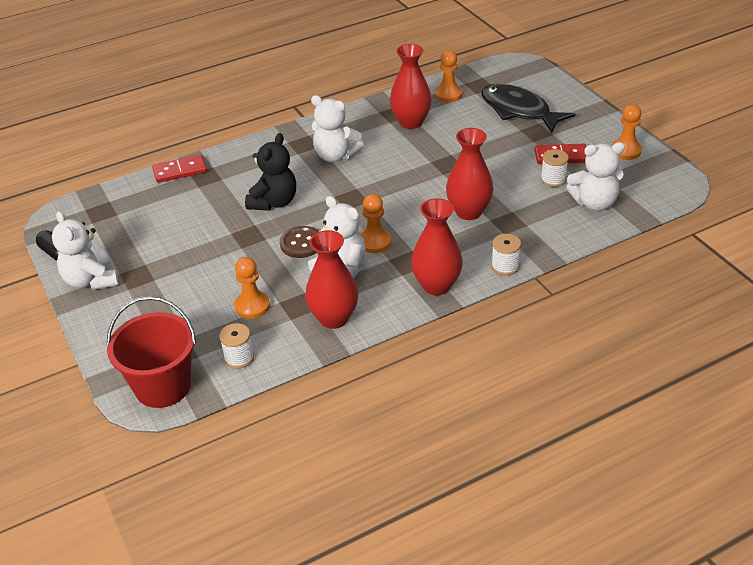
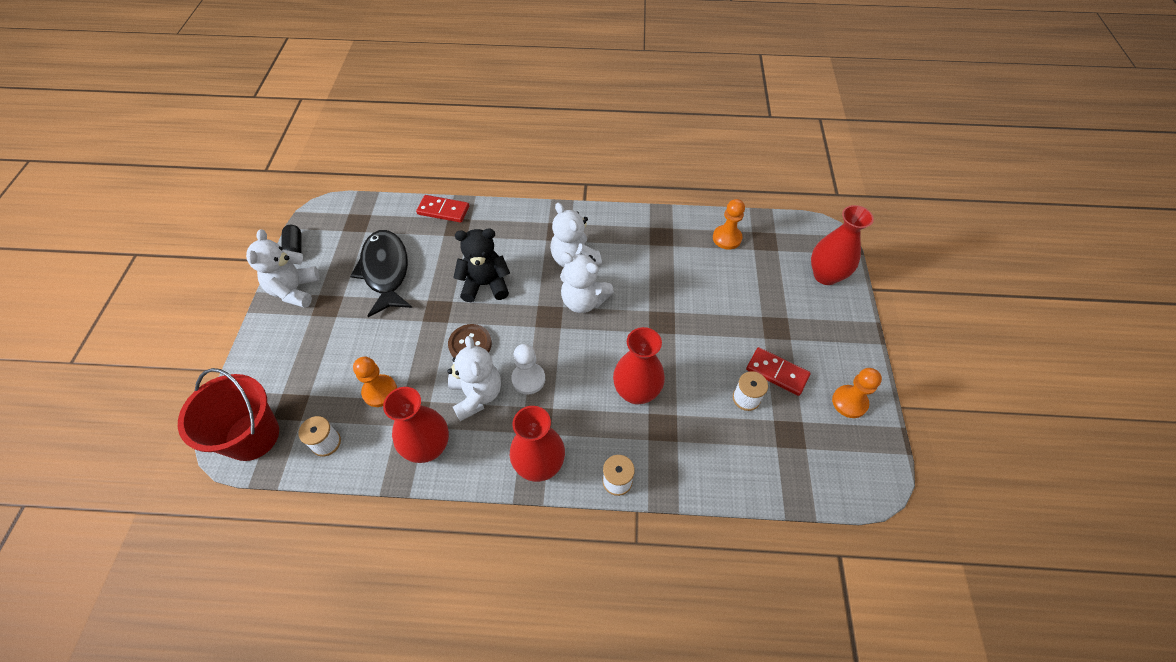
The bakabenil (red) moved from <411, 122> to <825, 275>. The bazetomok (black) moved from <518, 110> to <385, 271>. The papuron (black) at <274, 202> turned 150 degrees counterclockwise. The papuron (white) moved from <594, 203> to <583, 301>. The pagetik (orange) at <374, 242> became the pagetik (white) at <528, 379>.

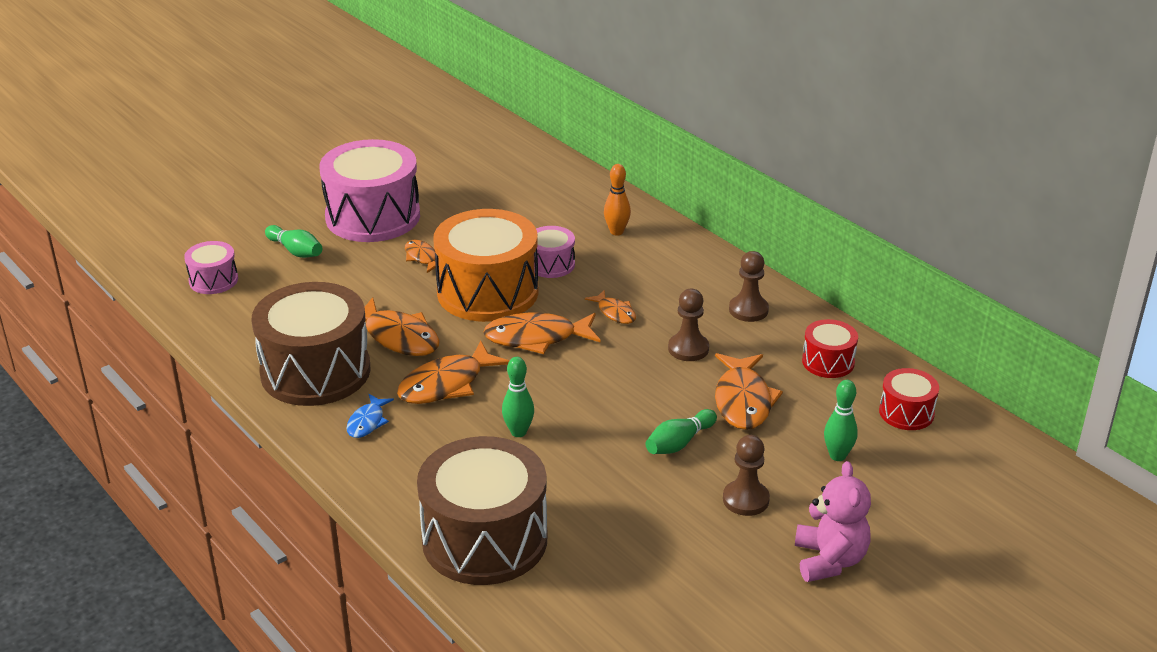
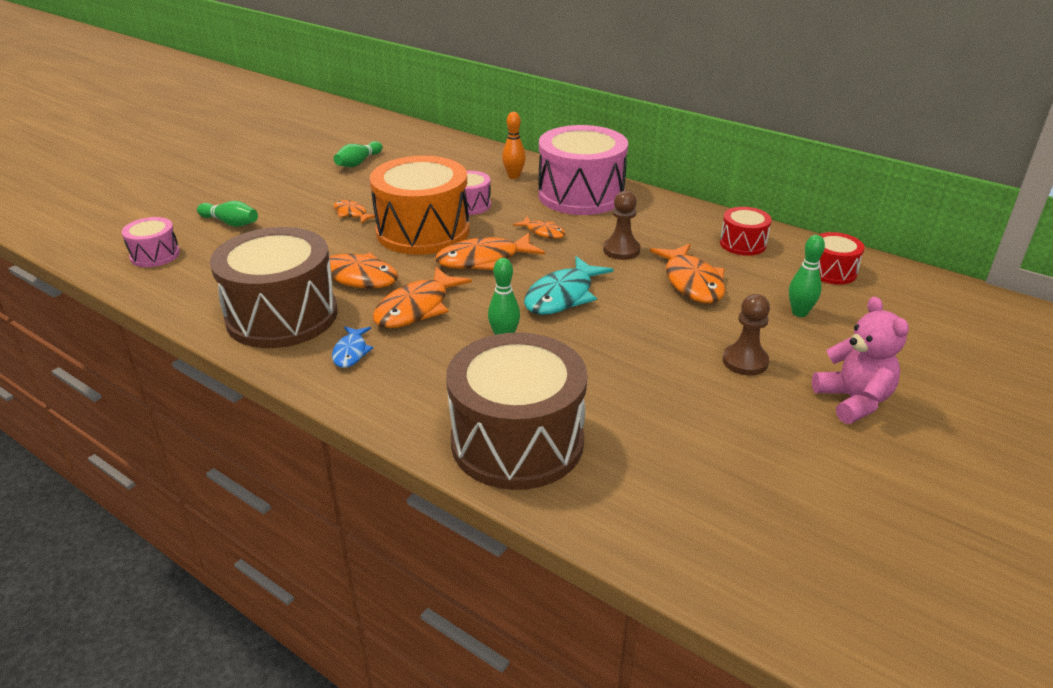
The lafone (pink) moved from <373, 216> to <581, 195>. The pagetik (brown) at <748, 310> disappeared. The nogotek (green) moved from <679, 443> to <358, 163>. The bazetomok (turquoise) at <562, 296> appeared.

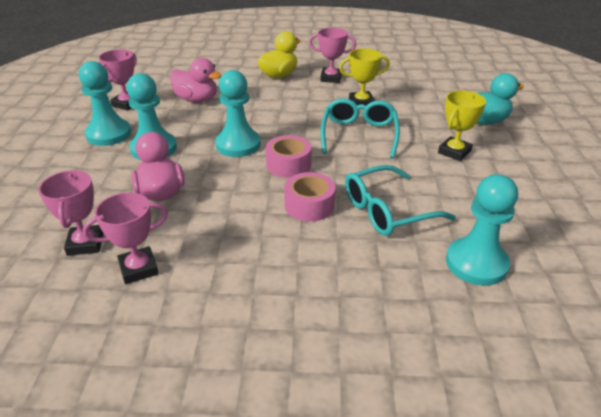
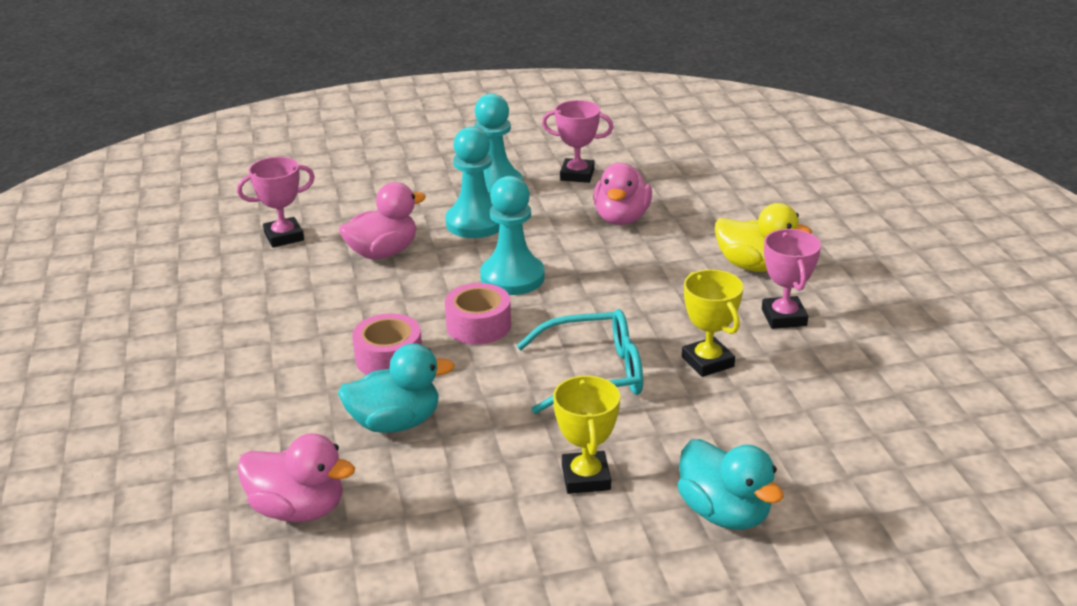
The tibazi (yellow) at <454, 152> turned 60 degrees clockwise. The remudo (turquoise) at <387, 211> was replaced by the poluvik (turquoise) at <395, 423>. The pagetik (turquoise) at <476, 263> was replaced by the poluvik (pink) at <298, 509>. The tibazi (pink) at <138, 269> disappeared.

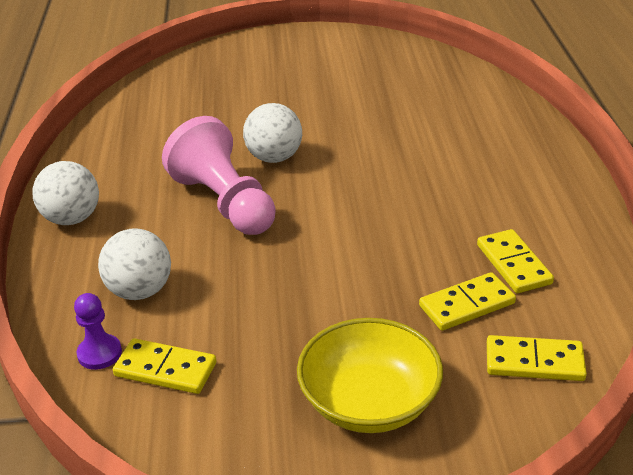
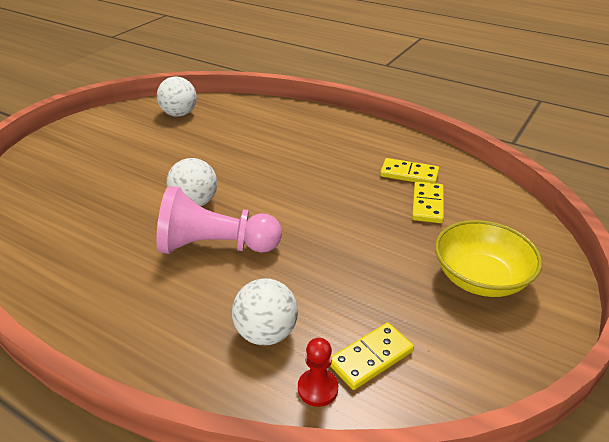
The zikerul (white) moved from <72, 218> to <179, 114>. The pagetik (purple) at <99, 353> became the pagetik (red) at <317, 388>. The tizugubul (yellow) at <534, 362> disappeared.

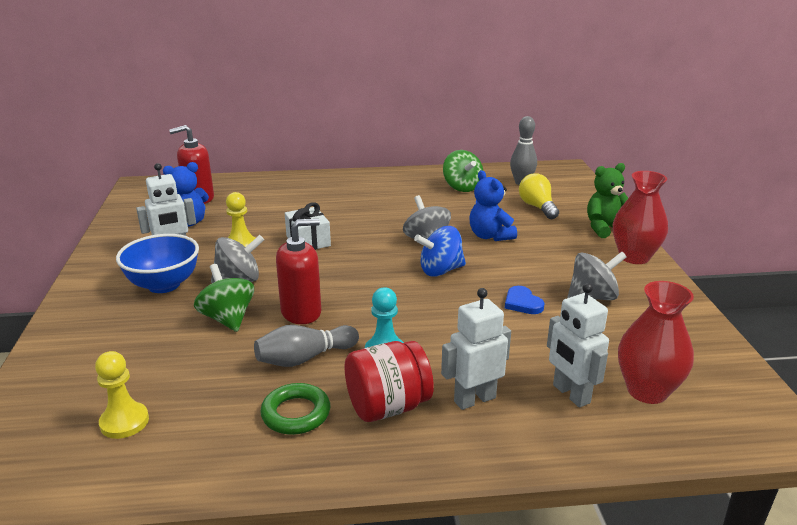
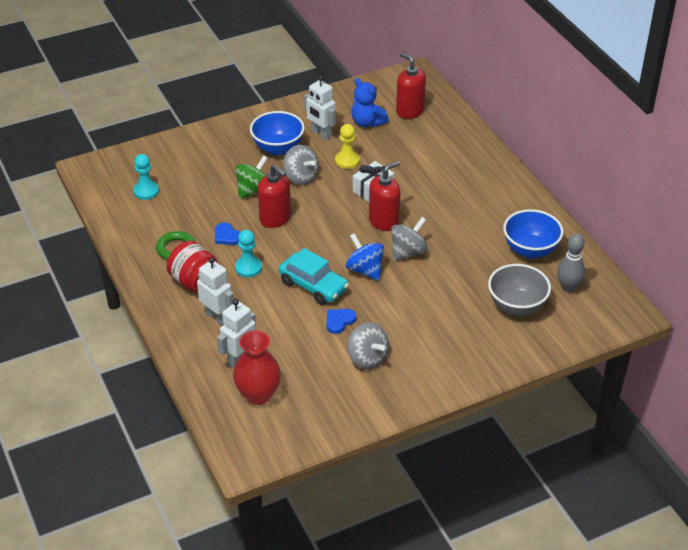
The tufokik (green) at <462, 187> was replaced by the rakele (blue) at <530, 250>. The papuron (green) at <605, 228> disappeared. The papuron (blue) at <490, 236> disappeared. The bakabenil (red) at <634, 257> disappeared. The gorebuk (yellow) at <537, 207> was replaced by the rakele (grey) at <516, 306>. The nogotek (grey) at <304, 358> was replaced by the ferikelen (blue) at <227, 236>. The pagetik (yellow) at <124, 422> became the pagetik (turquoise) at <146, 191>. The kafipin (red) at <384, 221> appeared. The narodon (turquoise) at <313, 286> appeared.

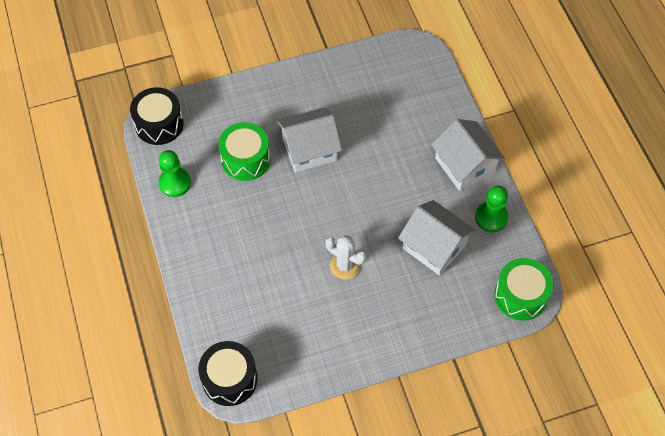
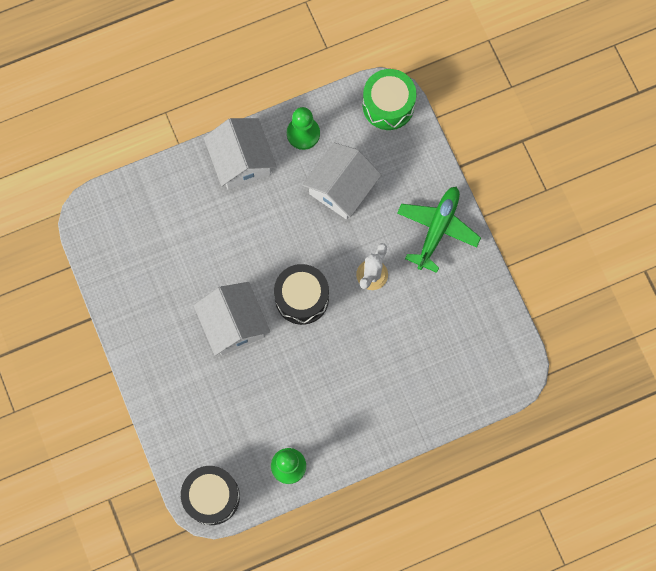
The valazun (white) at <465, 165> turned 75 degrees counterclockwise. The lafone (green) at <245, 159> disappeared. The lafone (black) moved from <229, 379> to <302, 298>. The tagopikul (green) at <437, 229> appeared.

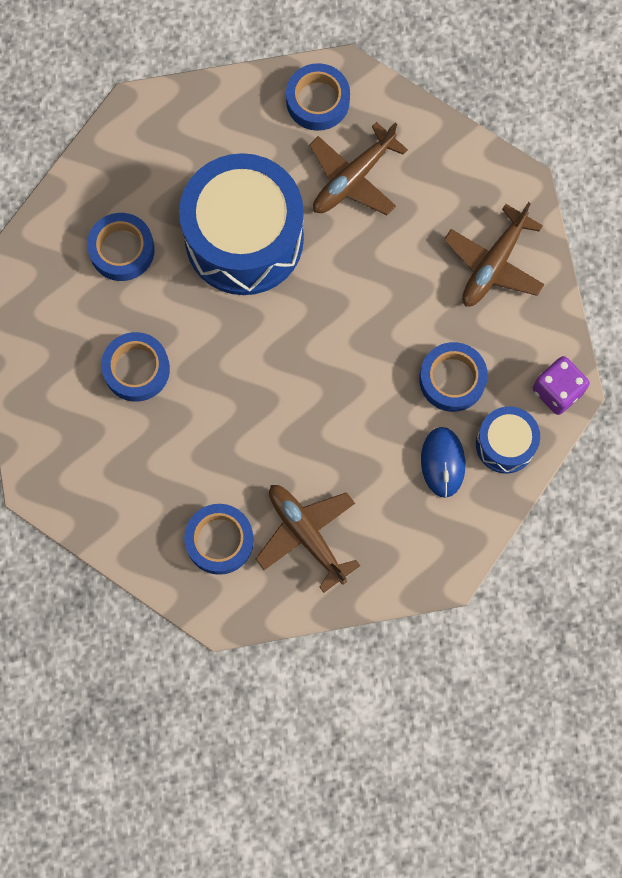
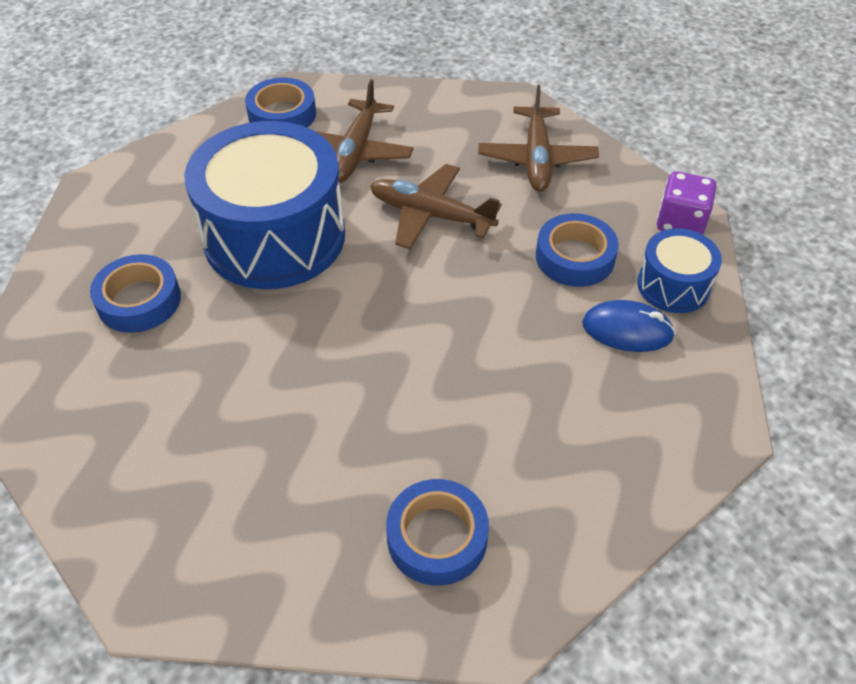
The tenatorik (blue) at <136, 369> disappeared. The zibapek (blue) at <443, 462> turned 45 degrees counterclockwise. The tagopikul (brown) moved from <306, 534> to <431, 215>.

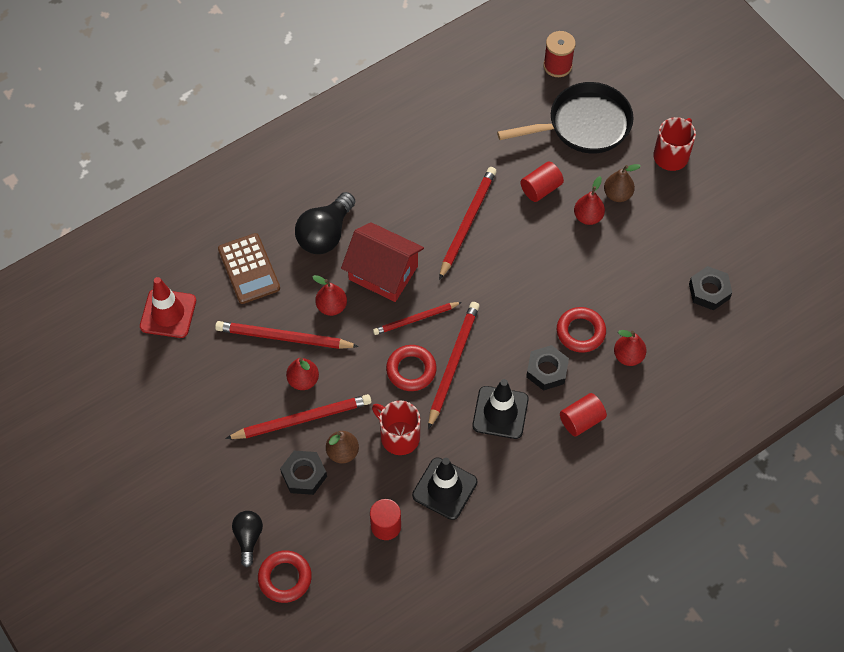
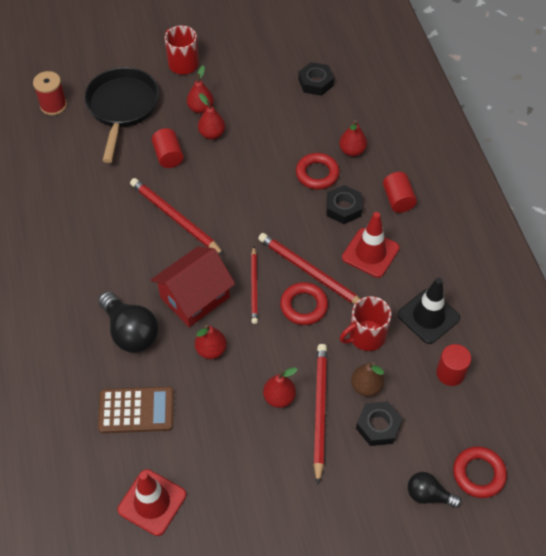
The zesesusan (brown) at <617, 194> became the zesesusan (red) at <201, 108>. The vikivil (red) at <284, 338> disappeared. The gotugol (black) at <500, 412> became the gotugol (red) at <370, 253>.

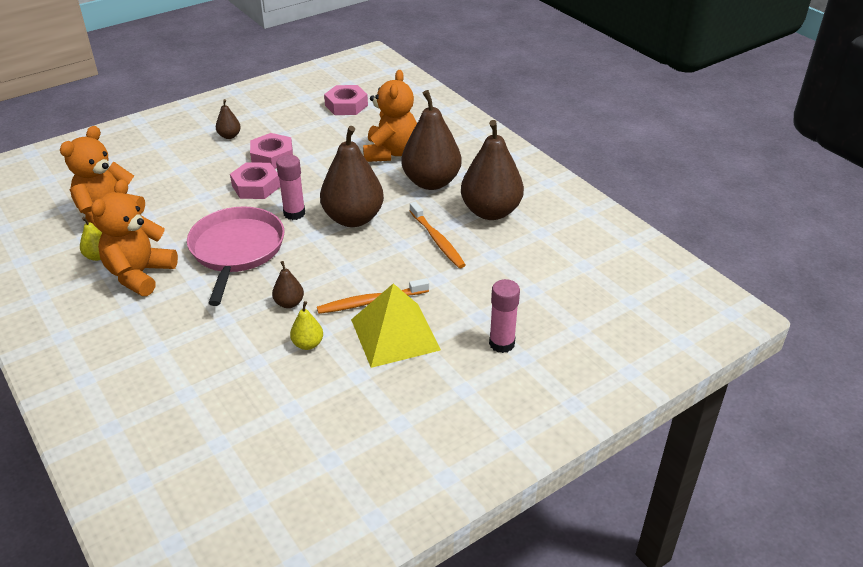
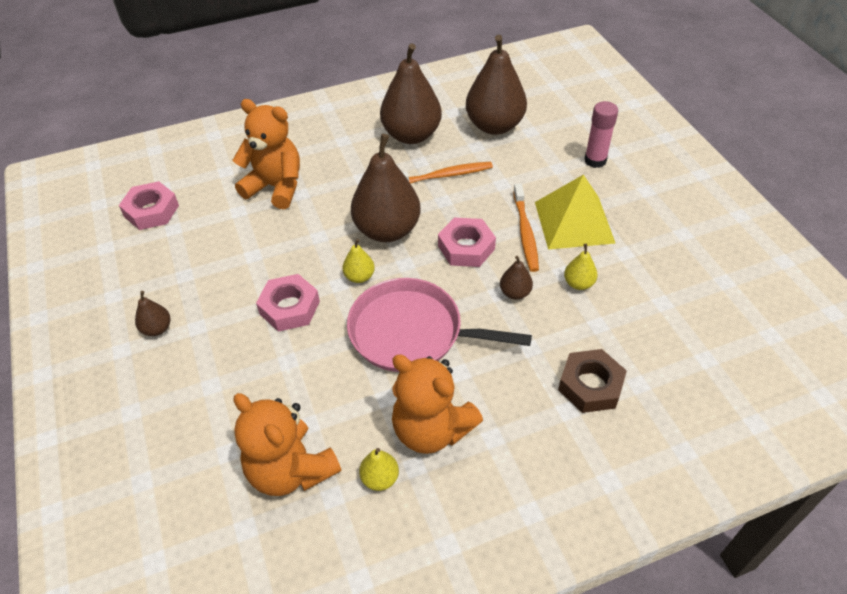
The zesesusan (brown) moved from <431, 182> to <494, 126>. The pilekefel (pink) moved from <272, 157> to <466, 247>. The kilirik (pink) at <294, 213> was replaced by the zesesusan (yellow) at <359, 277>. The pilekefel (brown) at <590, 385> appeared.

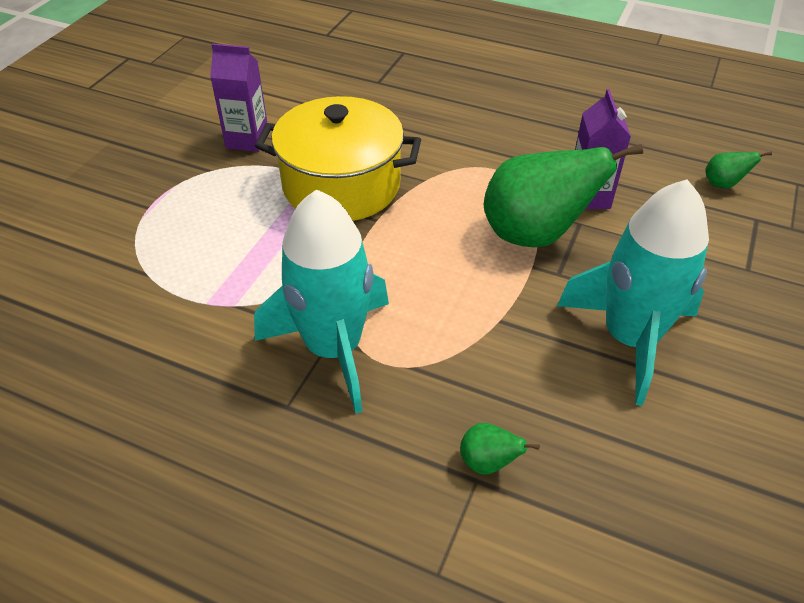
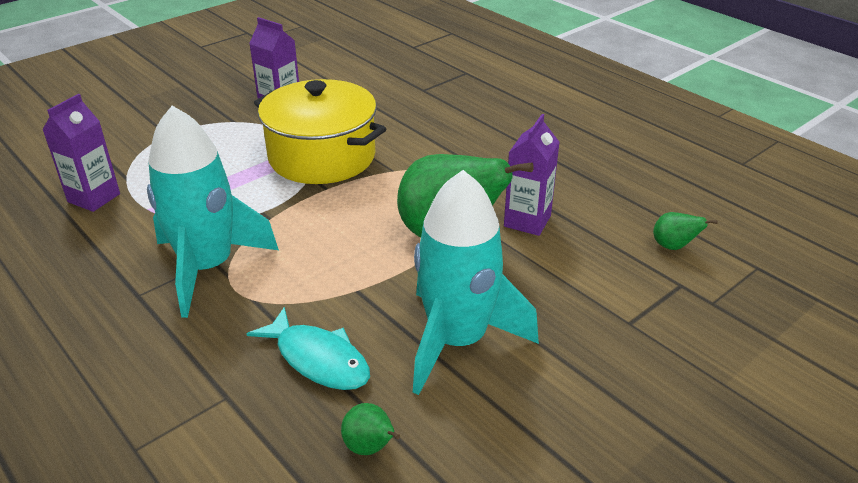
The zesesusan (green) moved from <488, 462> to <370, 447>. The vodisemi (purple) at <94, 198> appeared. The bazetomok (turquoise) at <318, 359> appeared.

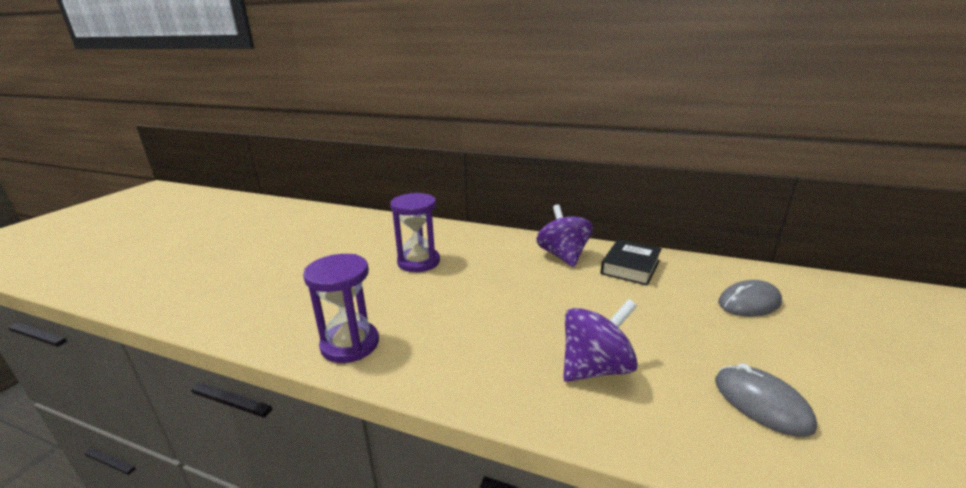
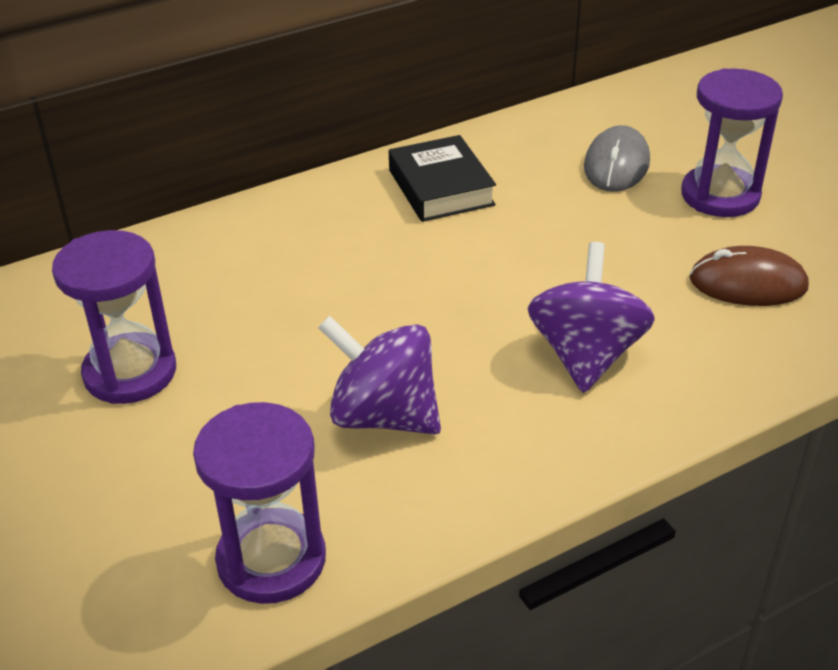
The tufokik (purple) moved from <563, 256> to <383, 415>. The zibapek (grey) at <761, 403> became the zibapek (brown) at <748, 283>. The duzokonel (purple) at <720, 195> appeared.

